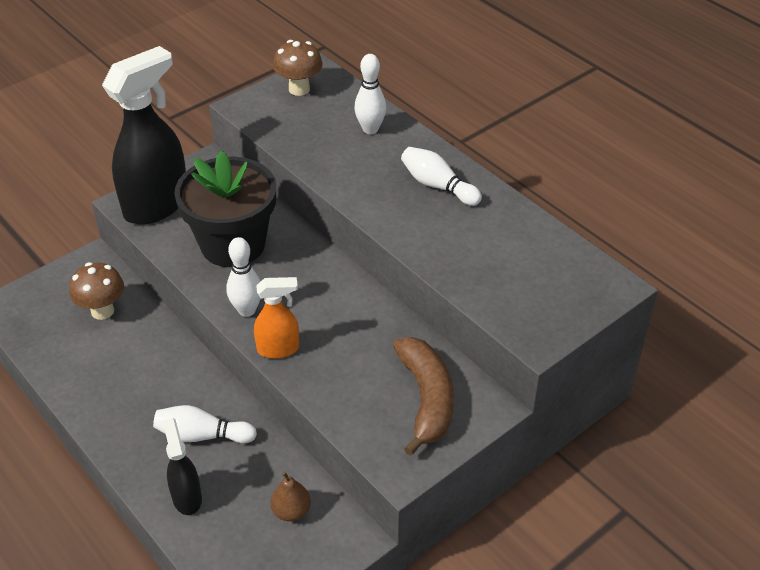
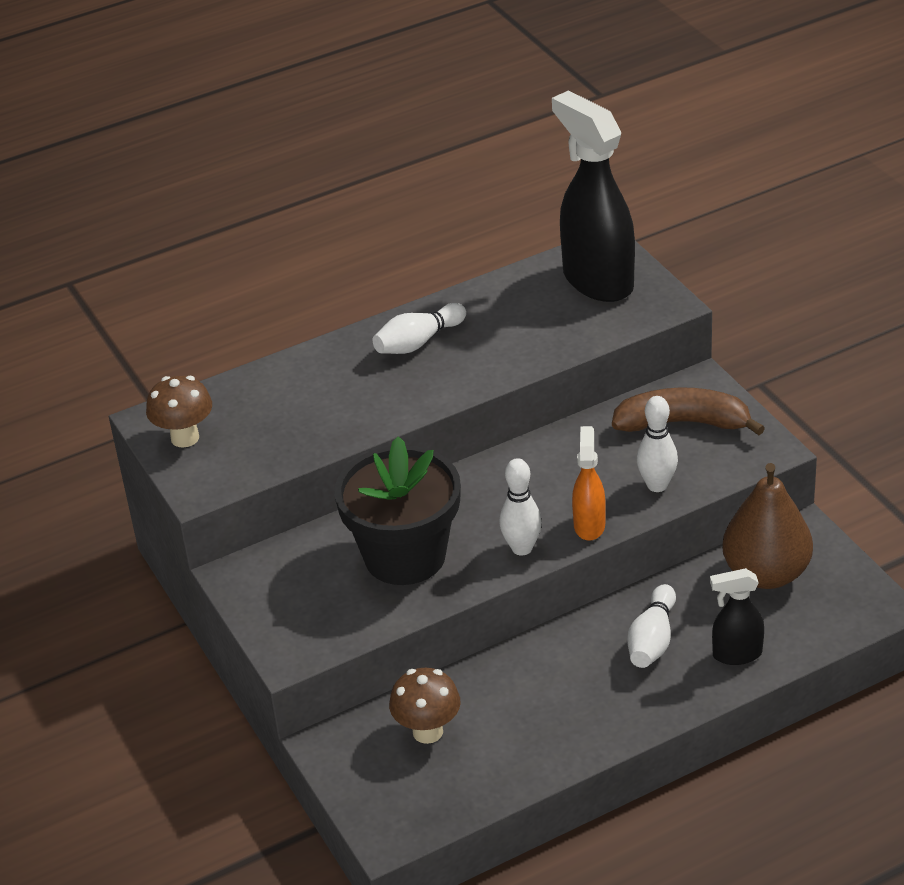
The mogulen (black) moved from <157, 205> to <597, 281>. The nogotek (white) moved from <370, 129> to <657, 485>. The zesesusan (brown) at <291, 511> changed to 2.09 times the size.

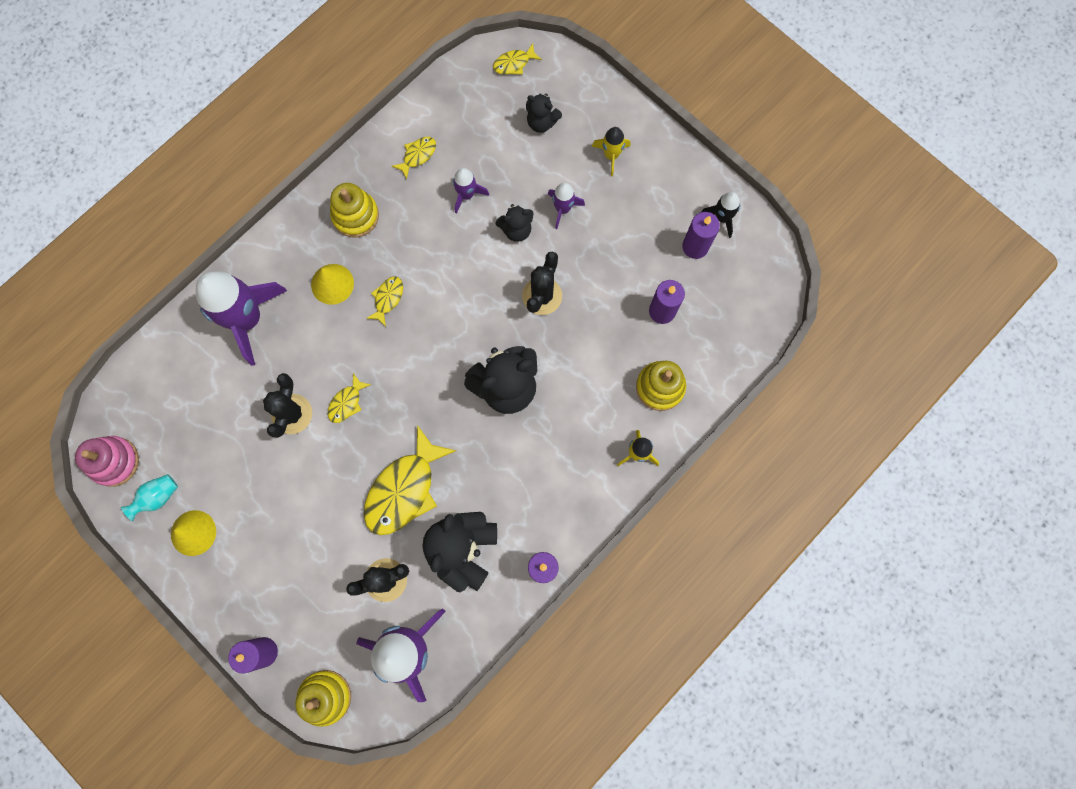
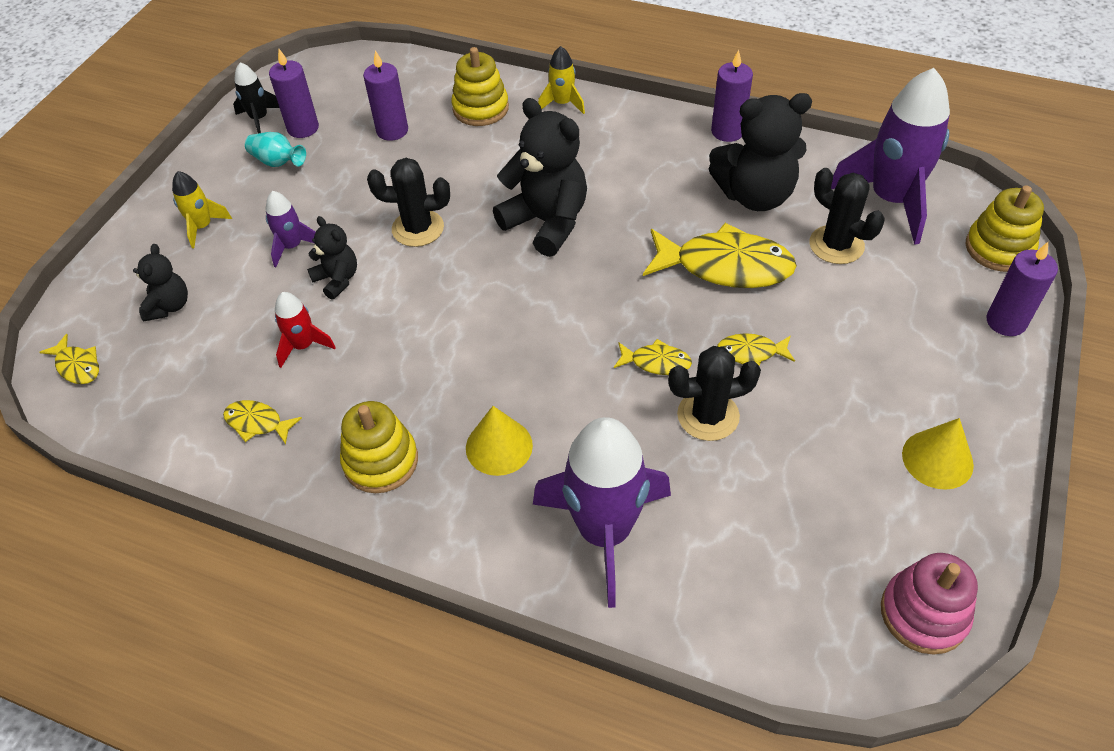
The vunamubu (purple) at <467, 195> became the vunamubu (red) at <303, 346>. The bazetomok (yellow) moved from <387, 299> to <751, 353>. The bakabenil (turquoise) moved from <157, 497> to <277, 162>.

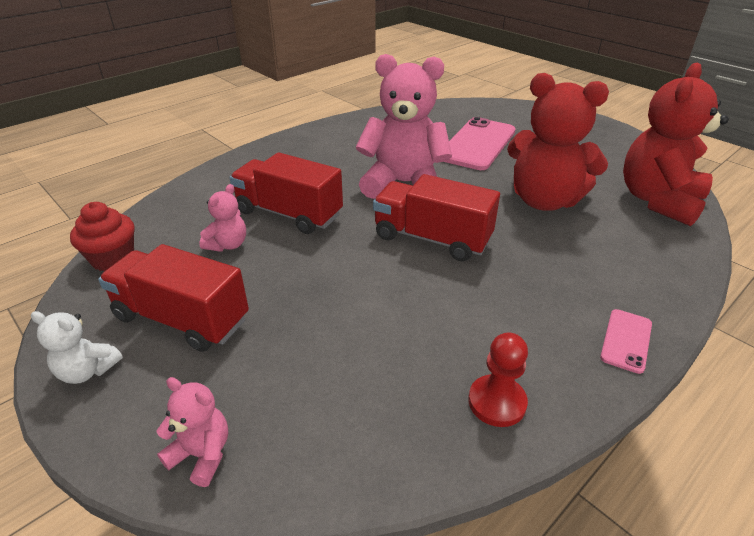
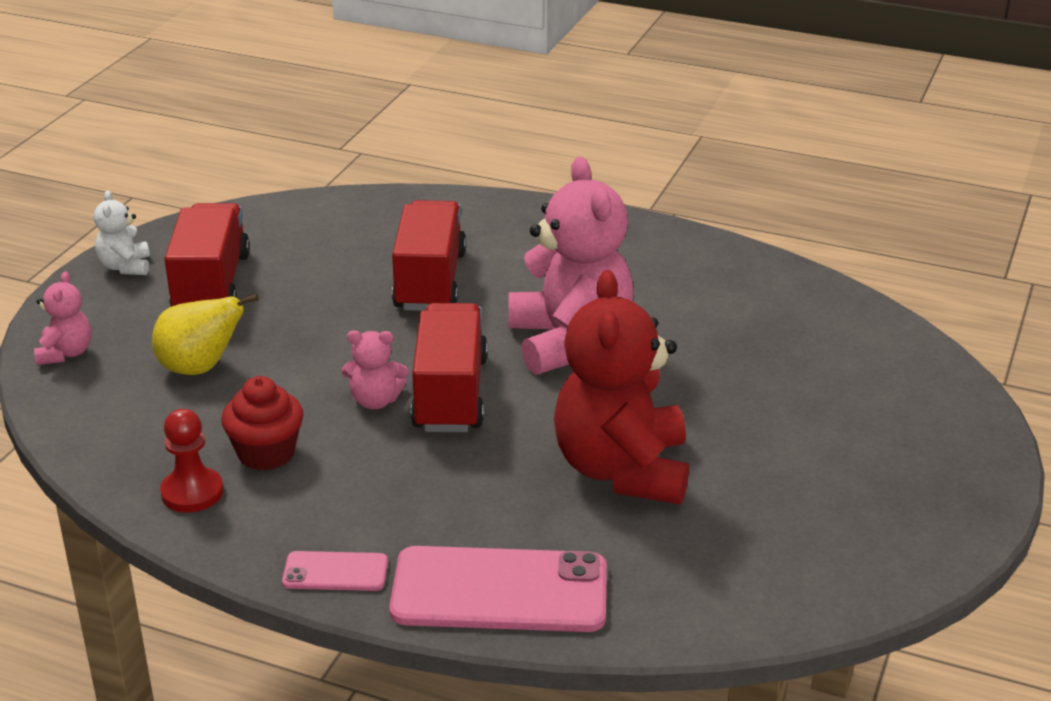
The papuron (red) at <658, 201> disappeared. The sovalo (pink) moved from <477, 144> to <499, 591>. The papuron (pink) moved from <228, 245> to <375, 401>. The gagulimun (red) moved from <113, 259> to <266, 453>. The zesesusan (yellow) at <200, 368> appeared.

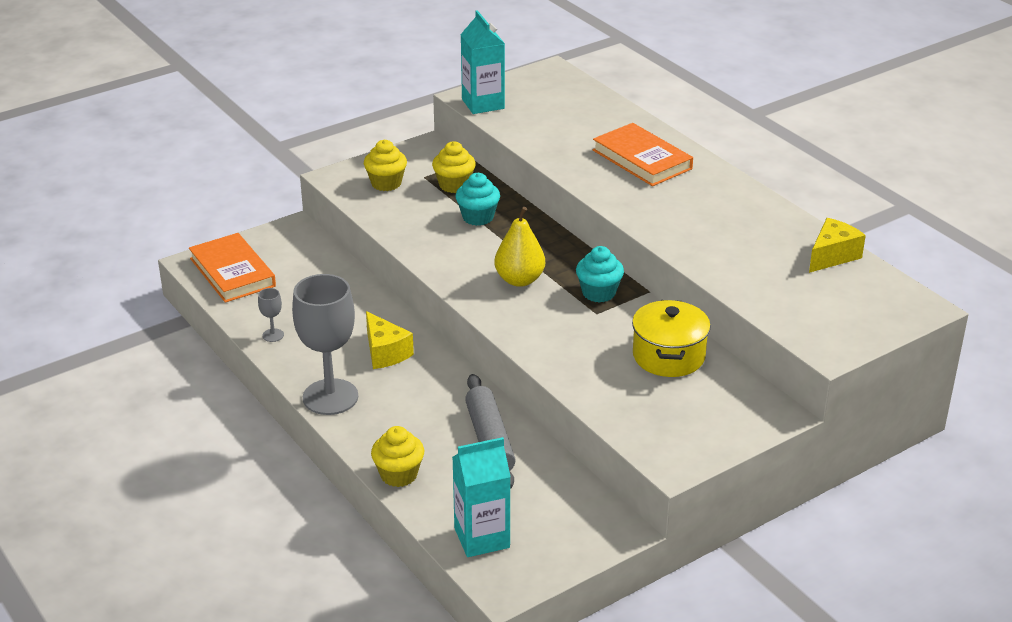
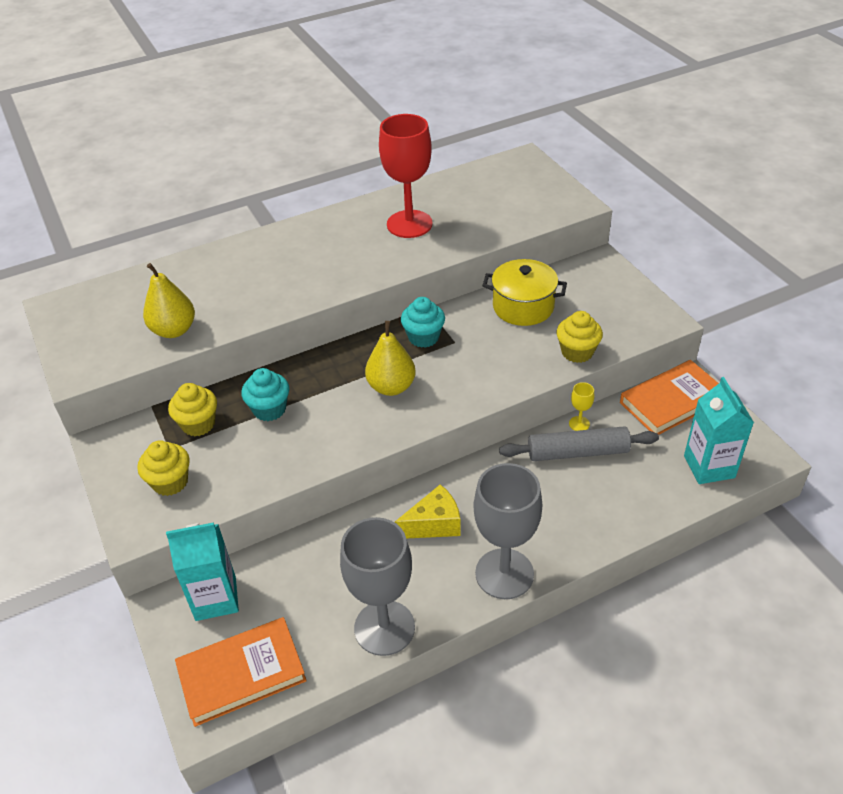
The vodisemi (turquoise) moved from <483, 104> to <215, 598>. The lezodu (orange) moved from <642, 159> to <672, 401>. The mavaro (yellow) at <832, 256> disappeared. The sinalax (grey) at <273, 335> changed to 2.45 times the size. The gagulimun (yellow) moved from <398, 475> to <577, 352>. The sinalax (red) at <409, 224> appeared. The zesesusan (yellow) at <174, 330> appeared. The sinalax (yellow) at <579, 424> appeared.

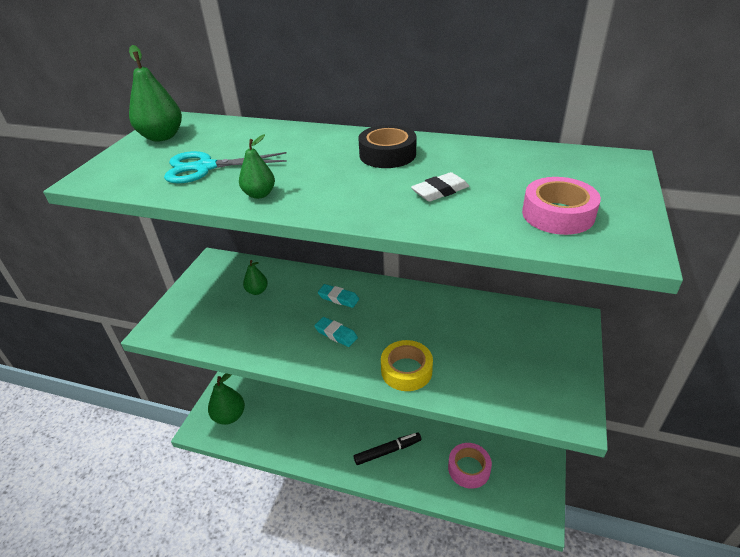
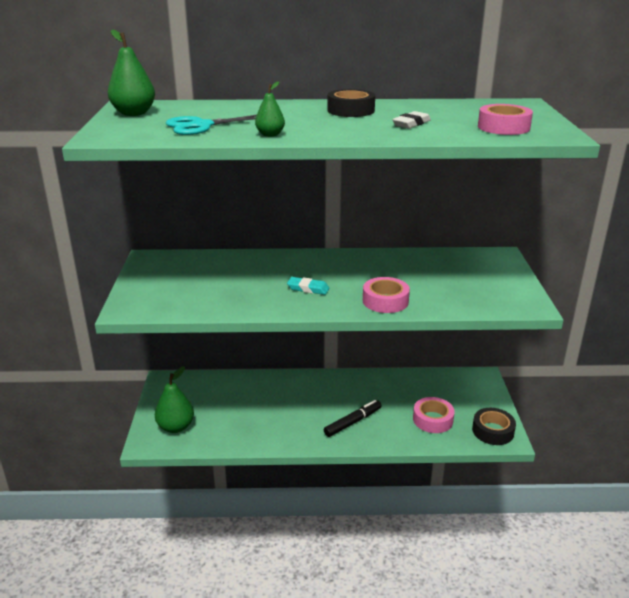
The zesesusan (green) at <257, 291> disappeared. The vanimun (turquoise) at <338, 298> disappeared. The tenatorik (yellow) at <406, 370> became the tenatorik (pink) at <385, 301>. The tenatorik (black) at <493, 431> appeared.

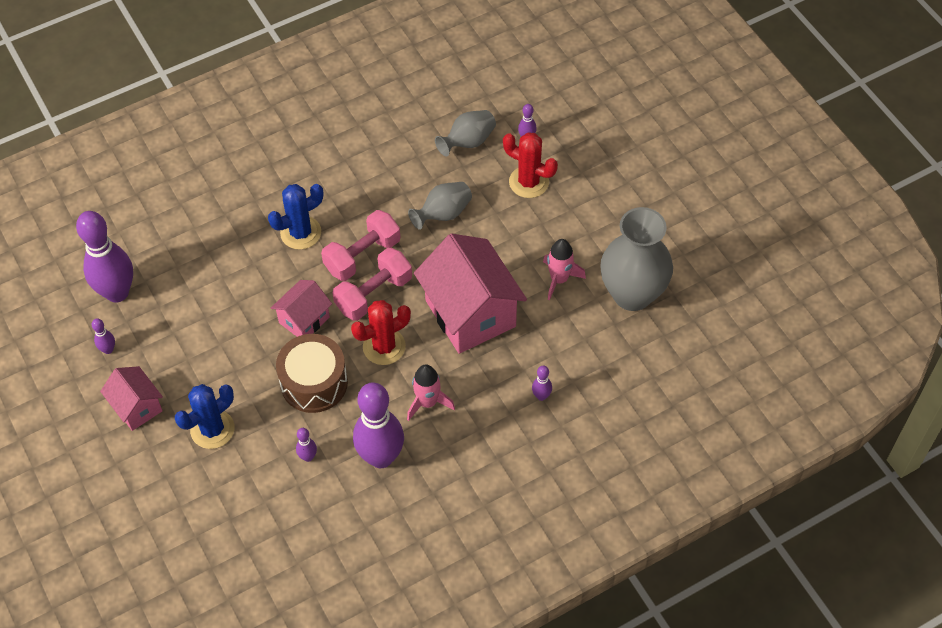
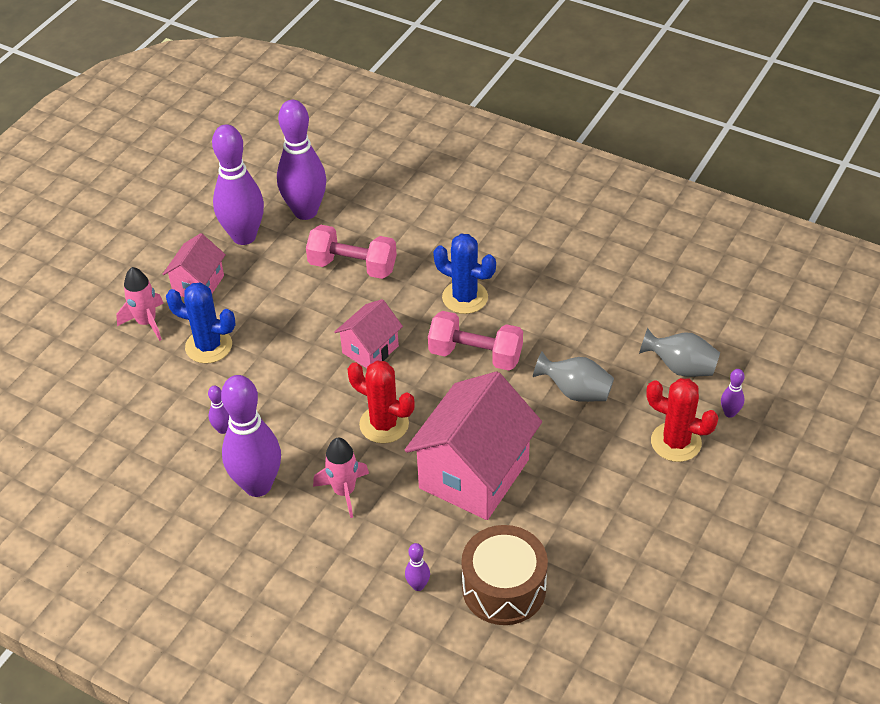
The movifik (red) at <529, 182> turned 60 degrees counterclockwise. The bakabenil (grey) at <632, 294> disappeared. The vunamubu (pink) moved from <559, 279> to <146, 322>. The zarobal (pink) moved from <374, 294> to <352, 266>. The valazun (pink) at <304, 320> turned 60 degrees counterclockwise. The nogotek (purple) at <108, 349> changed to 2.42 times the size. The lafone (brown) moved from <314, 383> to <504, 588>.

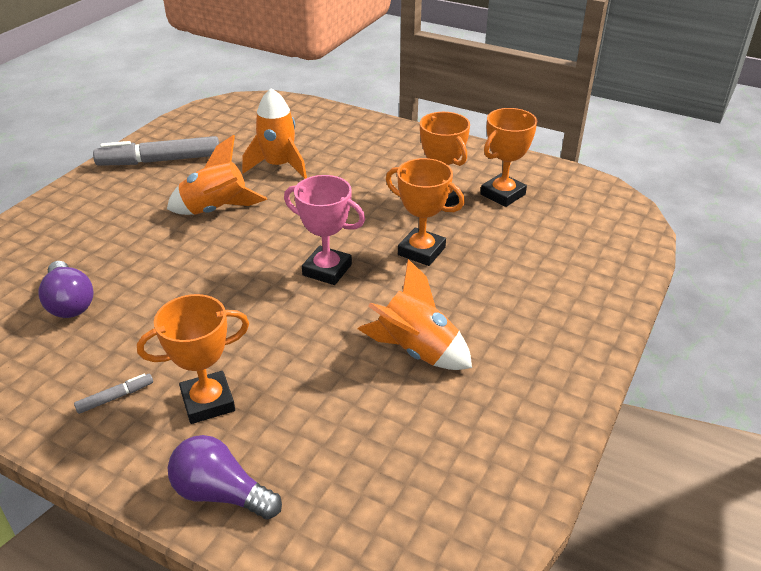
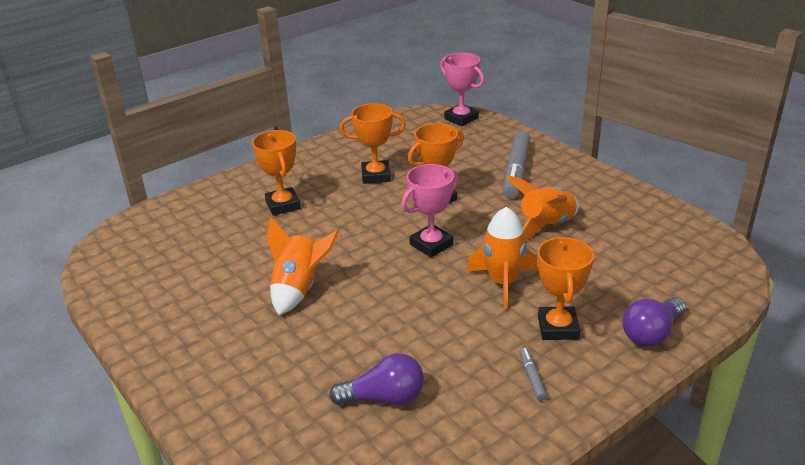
The vunamubu (orange) moved from <278, 166> to <503, 283>. The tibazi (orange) moved from <503, 194> to <283, 205>. The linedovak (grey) moved from <160, 161> to <516, 172>. The tibazi (pink) at <461, 118> appeared.

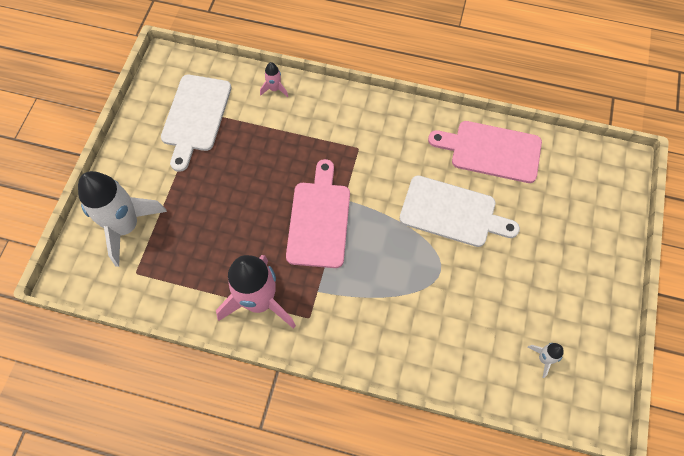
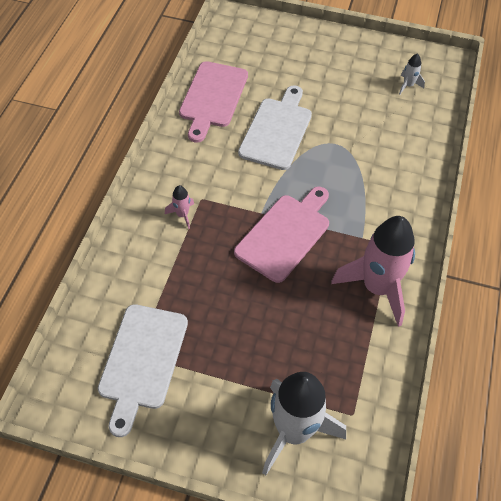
The vunamubu (pink) moved from <274, 89> to <182, 215>. The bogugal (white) at <195, 116> turned 90 degrees clockwise. The bogugal (pink) at <319, 220> turned 120 degrees clockwise.

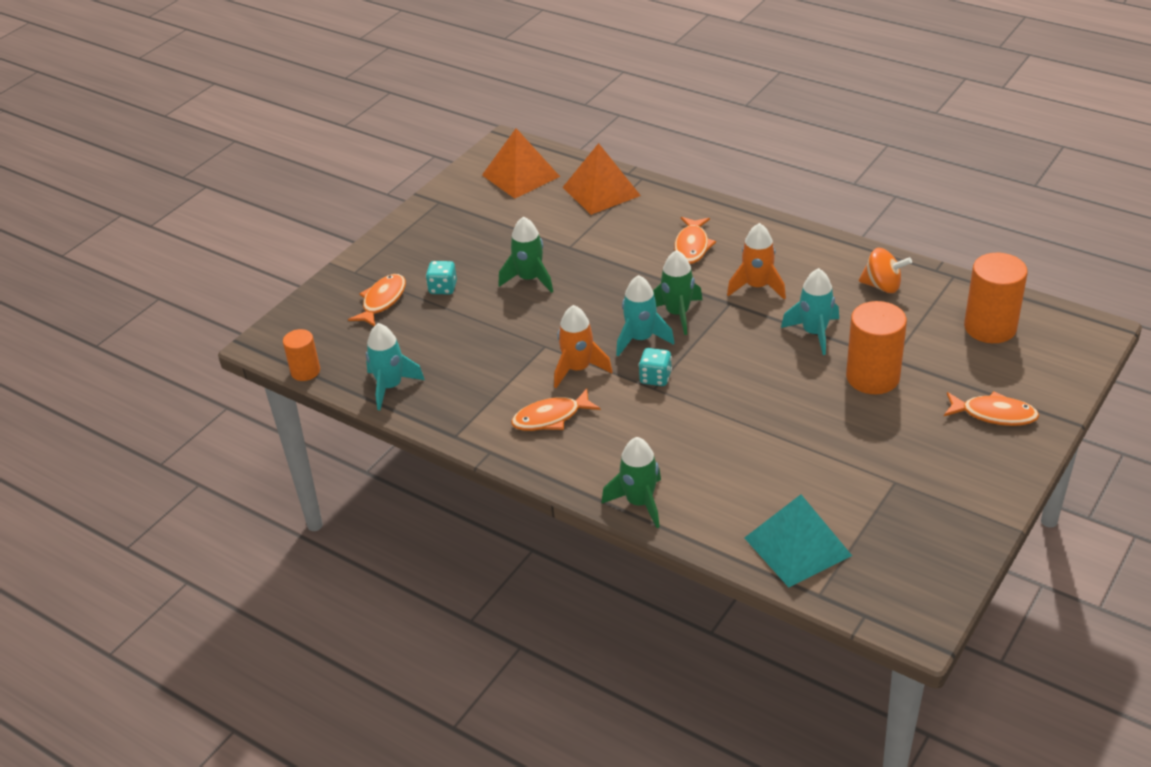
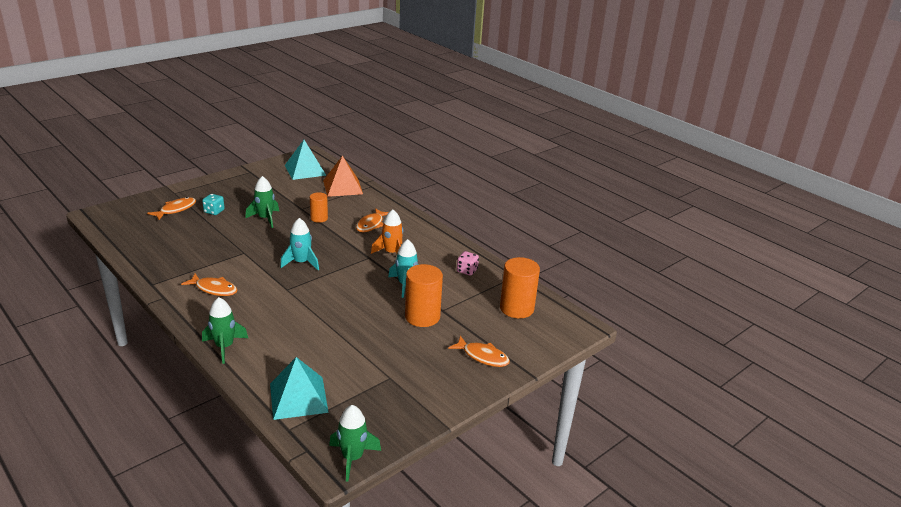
The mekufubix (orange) at <520, 175> became the mekufubix (turquoise) at <305, 170>. The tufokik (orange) at <882, 286> was replaced by the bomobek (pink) at <467, 271>. The vunamubu (green) moved from <677, 314> to <352, 458>. The vunamubu (orange) at <578, 369> disappeared. The vunamubu (turquoise) at <390, 387> disappeared. The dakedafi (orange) moved from <305, 371> to <319, 218>. The bomobek (turquoise) at <655, 378> disappeared. The bazetomok (orange) at <551, 418> turned 150 degrees counterclockwise.

